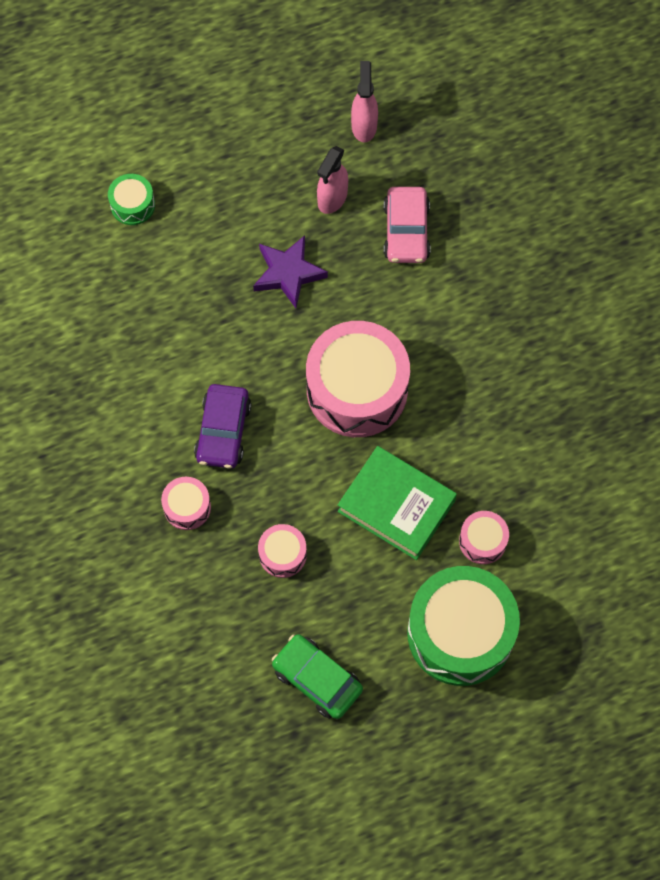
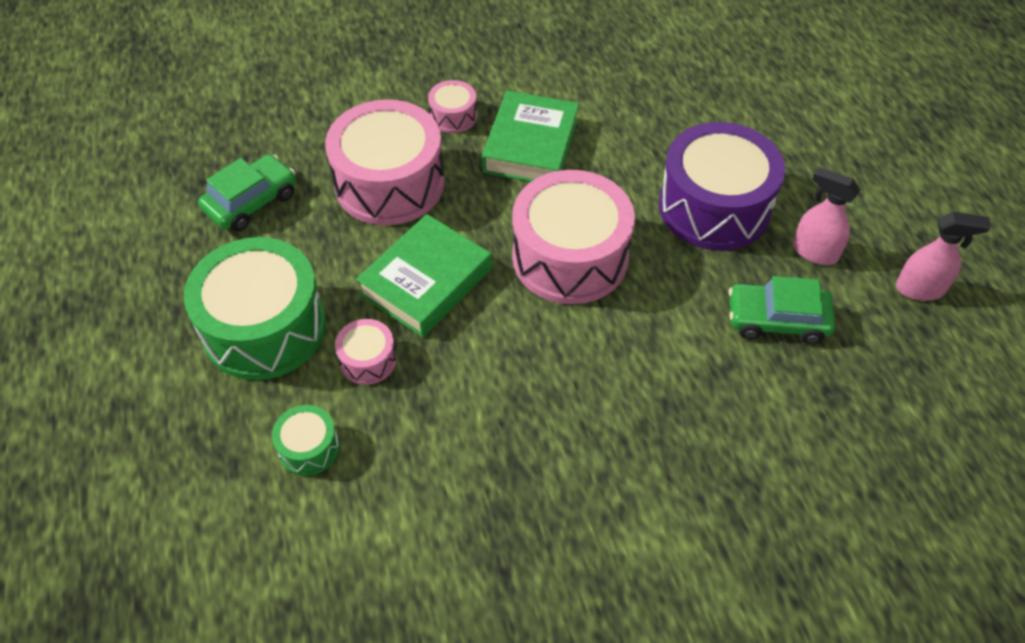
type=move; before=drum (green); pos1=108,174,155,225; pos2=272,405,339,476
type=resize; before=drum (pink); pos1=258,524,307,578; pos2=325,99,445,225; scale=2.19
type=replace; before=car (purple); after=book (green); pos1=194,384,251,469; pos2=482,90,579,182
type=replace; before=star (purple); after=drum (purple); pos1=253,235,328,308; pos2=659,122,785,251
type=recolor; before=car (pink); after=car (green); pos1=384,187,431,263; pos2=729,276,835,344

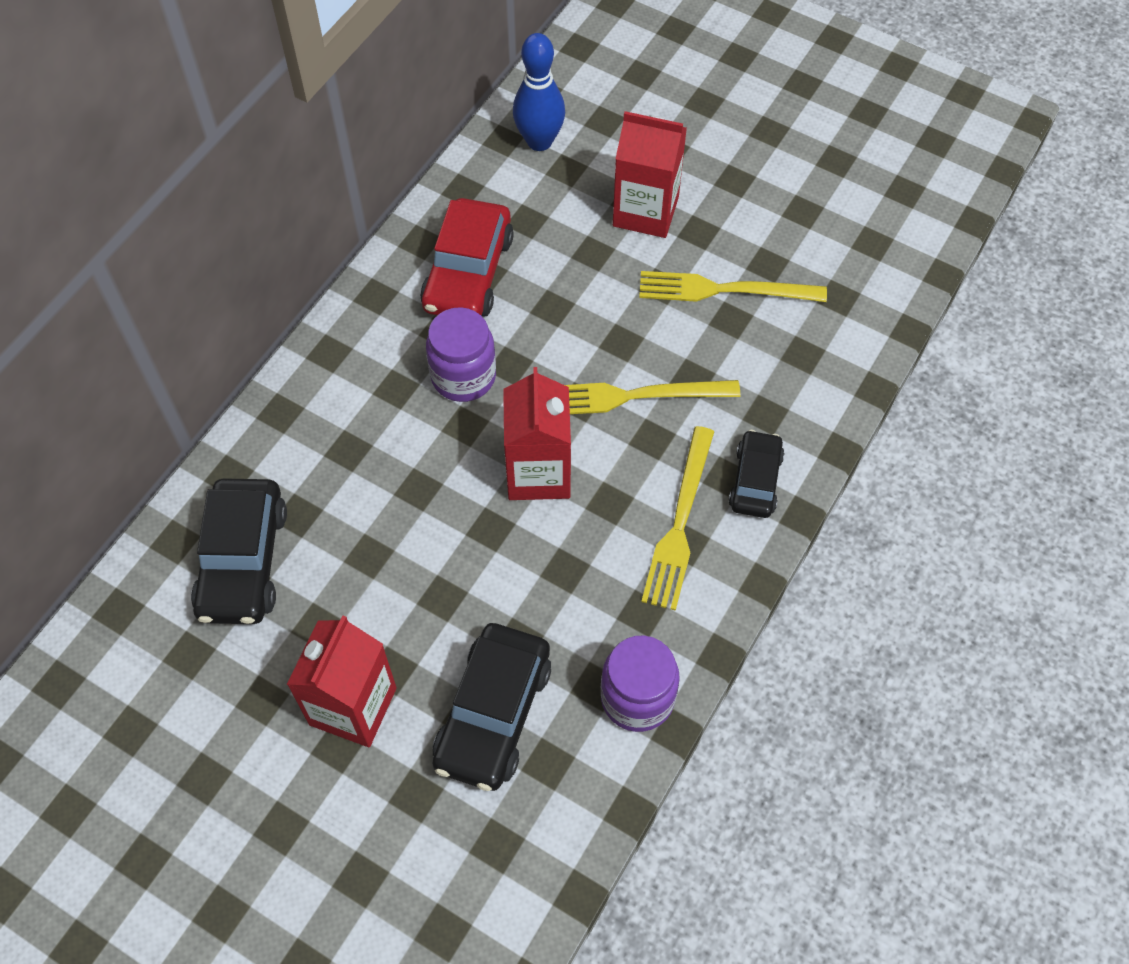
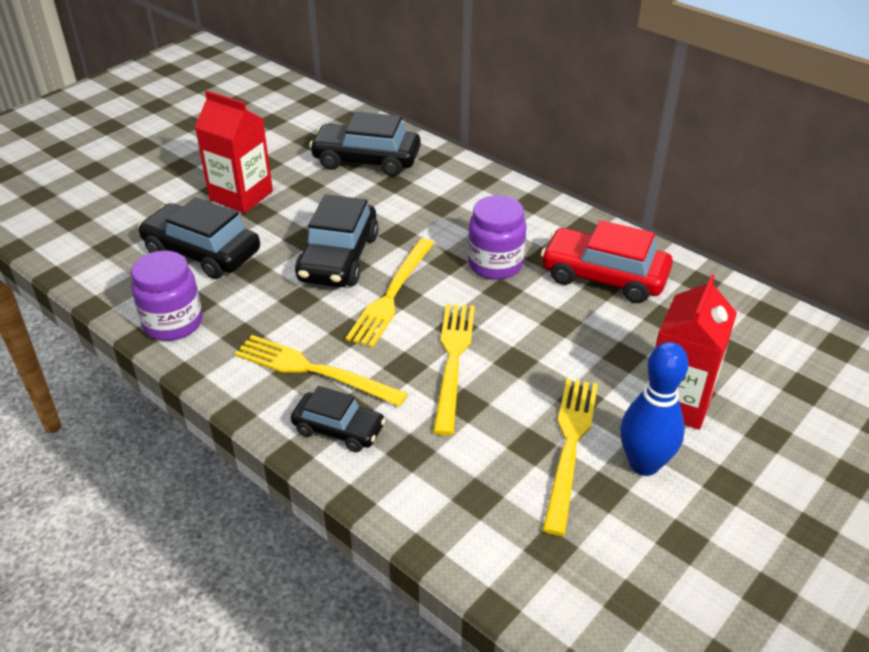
type=insert; after=car (black); pos2=295,194,379,287
type=replace; before=carton (red); after=fork (yellow); pos1=503,367,571,500; pos2=346,239,434,348
type=move; before=bowling pin (blue); pos1=513,33,565,151; pos2=620,342,689,476

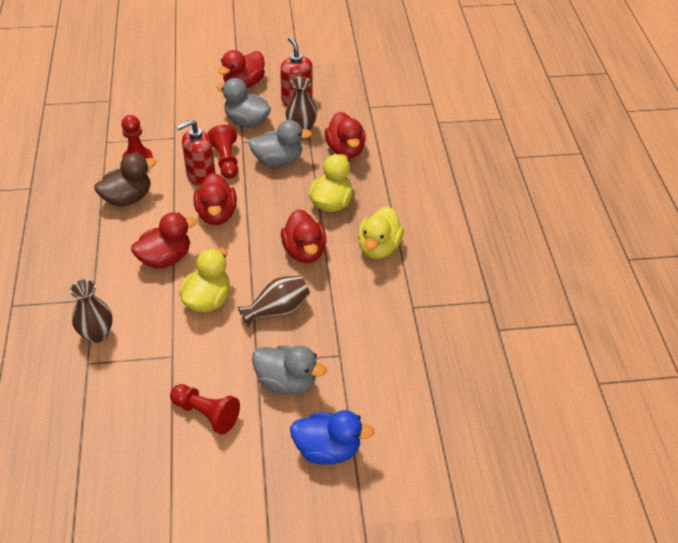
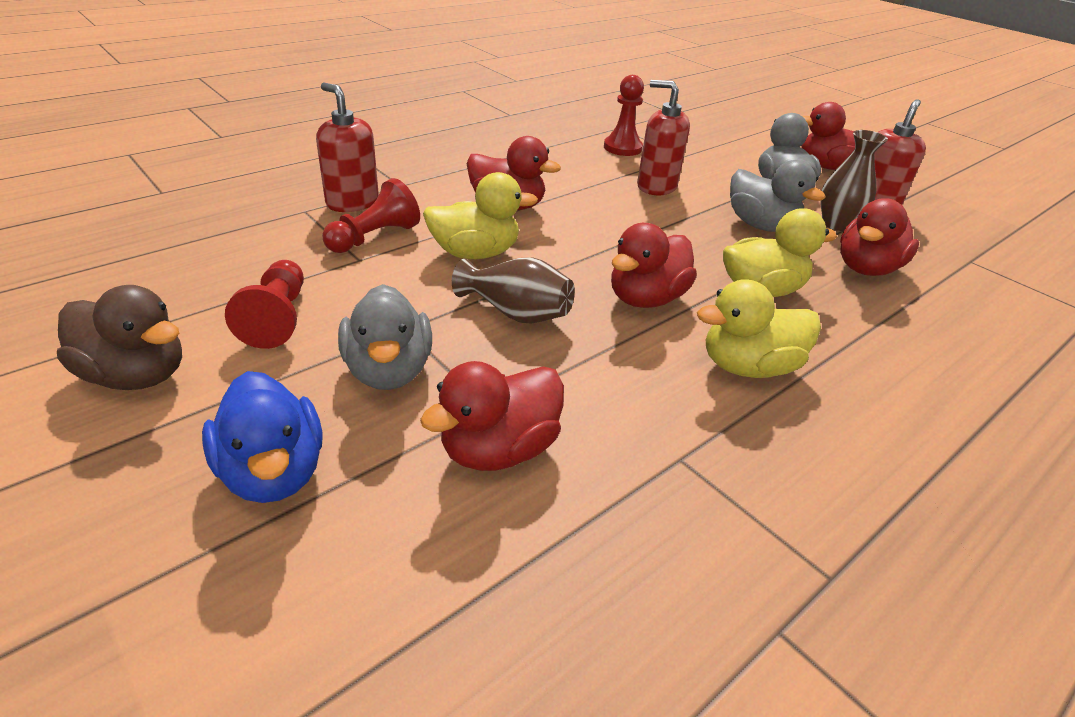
type=move; before=duck (brown); pos1=94,153,157,206; pos2=57,285,182,390
type=replace; before=vase (brown); after=soap dispenser (red); pos1=70,279,113,343; pos2=316,82,379,212
type=move; before=pawn (red); pos1=207,125,238,179; pos2=322,178,420,253
type=move; before=duck (red); pos1=194,173,237,225; pos2=420,361,564,471

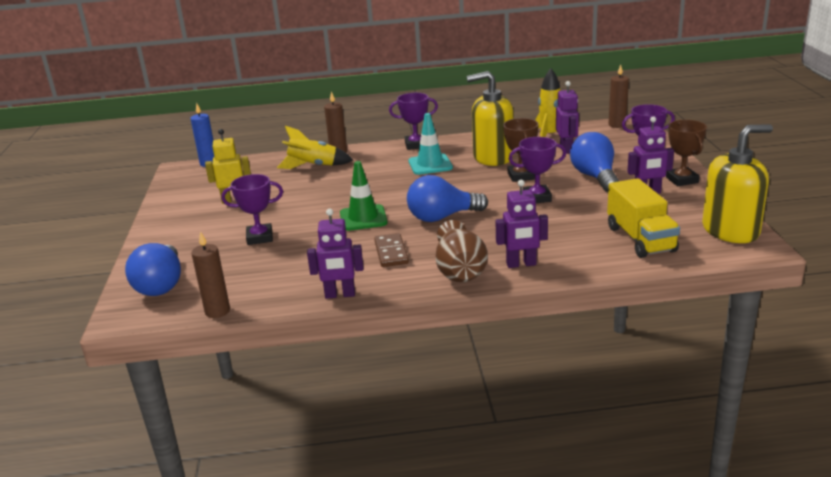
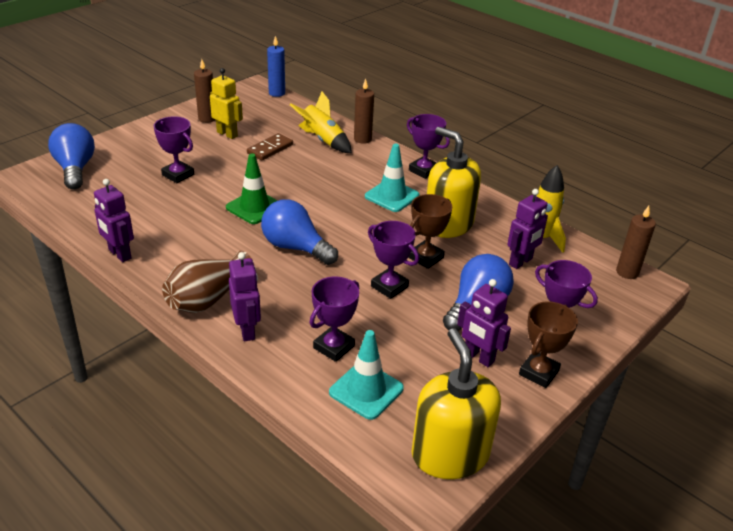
type=rotate; before=light bulb (blue); pos1=125,243,181,296; pos2=48,123,95,189; turn=120
type=move; before=candle (brown); pos1=191,231,230,318; pos2=194,59,215,123
type=rotate; before=robot (purple); pos1=496,180,548,268; pos2=229,252,261,341; turn=-150
type=move; before=domino (brown); pos1=374,233,409,267; pos2=247,133,293,160
type=insert; after=trophy (purple); pos2=309,276,359,362
type=replace; before=truck (yellow); after=traffic cone (turquoise); pos1=607,178,680,258; pos2=329,330,404,420
type=rotate; before=soap dispenser (yellow); pos1=702,124,773,243; pos2=411,328,501,479; turn=-135

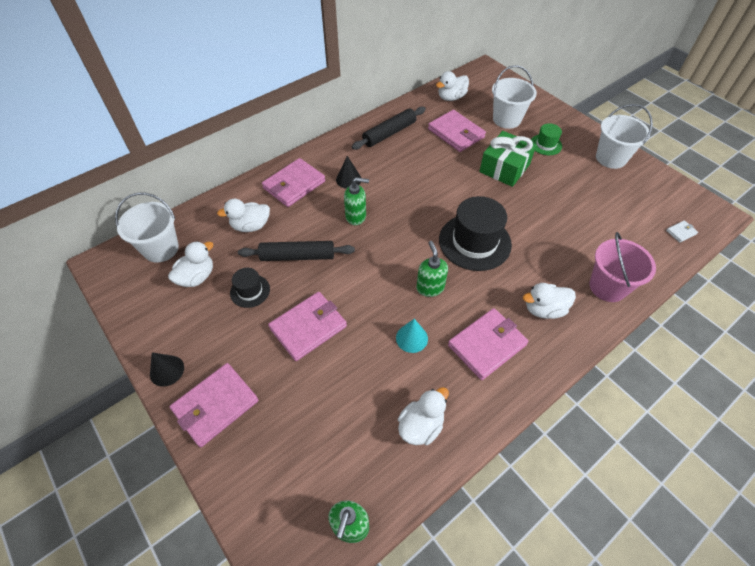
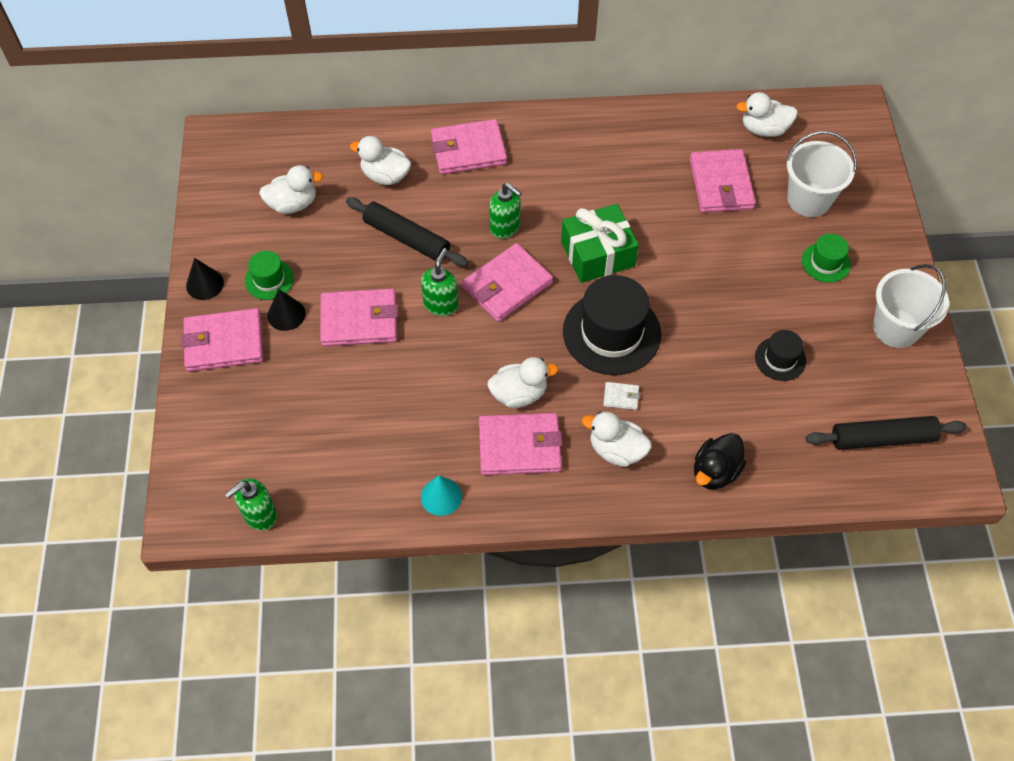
type=insert; after=hat (green); pos2=245,251,294,300
type=move; before=cone (black); pos1=336,156,361,189; pos2=267,289,306,331
type=move; before=soap dispenser (green); pos1=416,241,448,297; pos2=421,248,459,316
type=move; before=cone (turquoise); pos1=396,319,428,353; pos2=421,476,462,516
type=insert; after=wallet (pink); pos2=462,243,553,322
type=move; before=duck (white); pos1=398,387,449,445; pos2=487,357,558,408
type=move; before=gift (green); pos1=479,131,536,187; pos2=561,204,639,283
type=move; before=wallet (white); pos1=666,220,698,243; pos2=603,382,640,410
type=replace; before=bucket (pink); after=duck (black); pos1=589,232,656,302; pos2=694,433,746,490
type=move; before=hat (black); pos1=230,268,270,308; pos2=755,330,806,381
type=move; before=rolling pin (black); pos1=352,107,426,150; pos2=806,416,967,450
type=delete; before=bucket (white); pos1=115,193,179,263

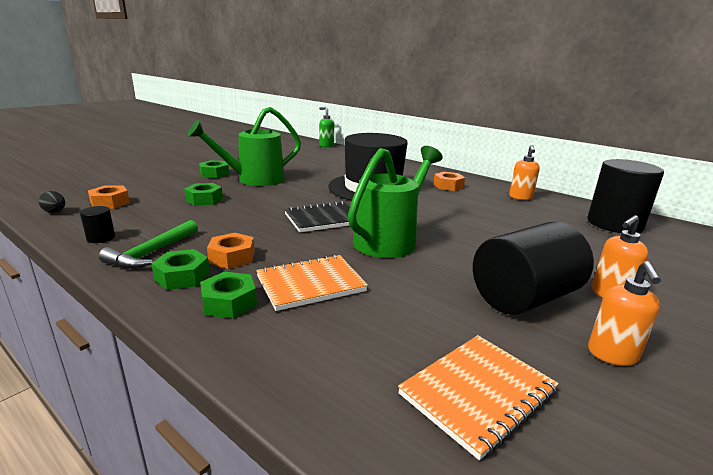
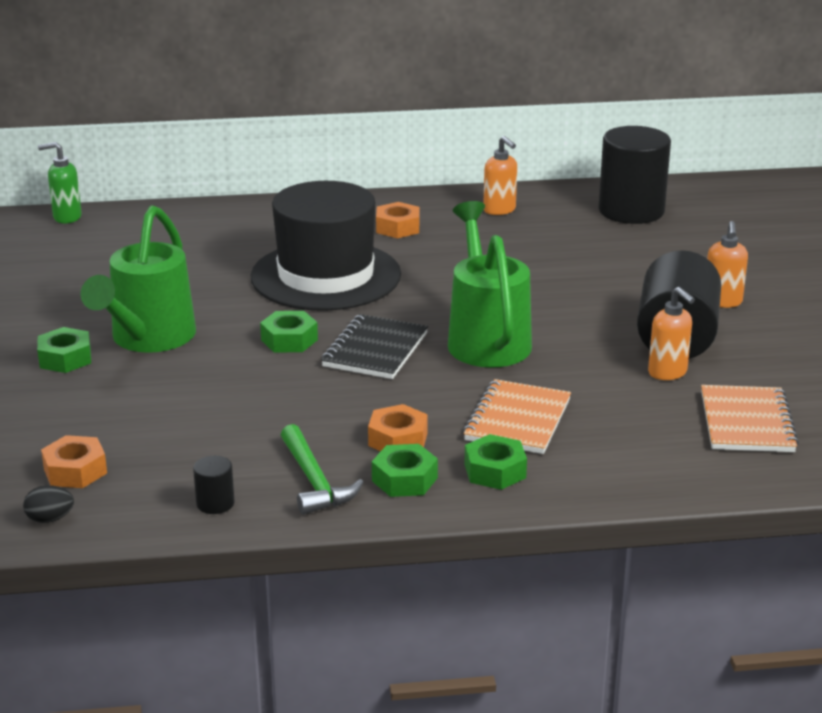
type=move; before=nut (green); pos1=184,183,223,206; pos2=260,311,318,353
type=move; before=soap dispenser (orange); pos1=588,261,661,366; pos2=648,287,695,380

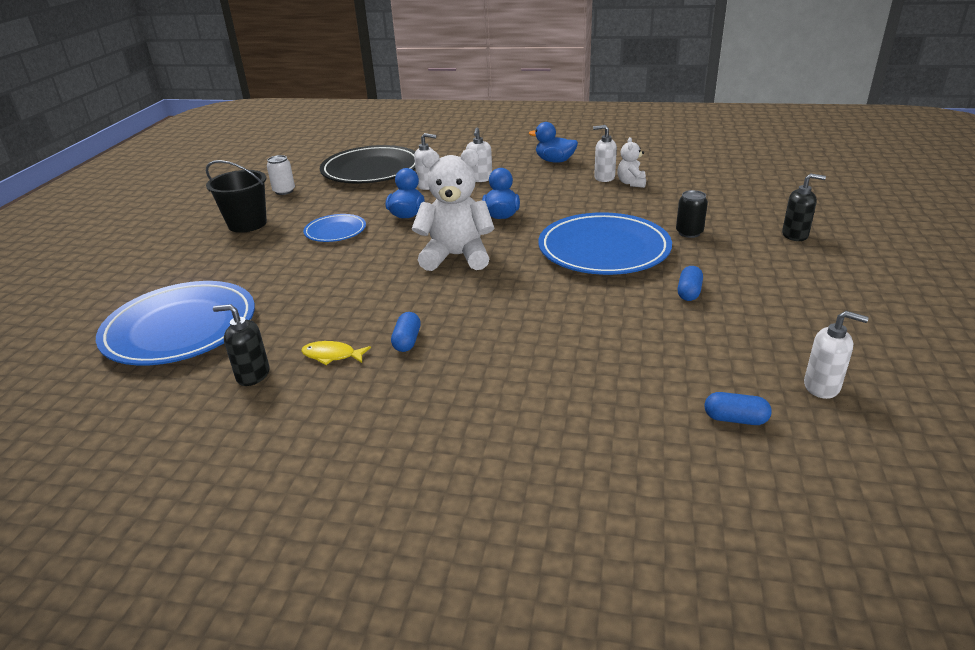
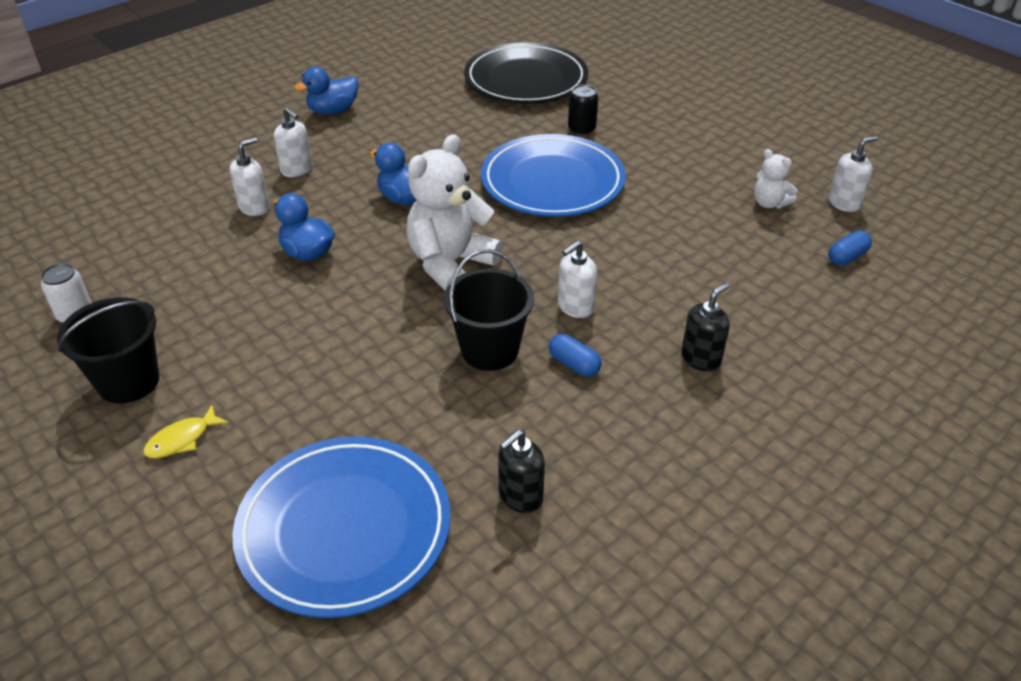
type=move; before=fish (yellow); pos1=301,341,371,365; pos2=143,405,228,458
type=insert; after=bucket (black); pos2=444,249,534,371
type=move; before=plate (black); pos1=320,145,415,183; pos2=464,42,588,104
type=move; before=soap dispenser (white); pos1=593,125,617,182; pos2=558,241,597,318
type=move; before=soap dispenser (black); pos1=782,173,826,241; pos2=681,282,730,371
type=move; before=teddy bear (white); pos1=617,137,646,188; pos2=754,149,798,208
type=delete; before=plate (blue); pos1=303,214,366,242
type=delete; before=capsule (blue); pos1=677,266,703,301

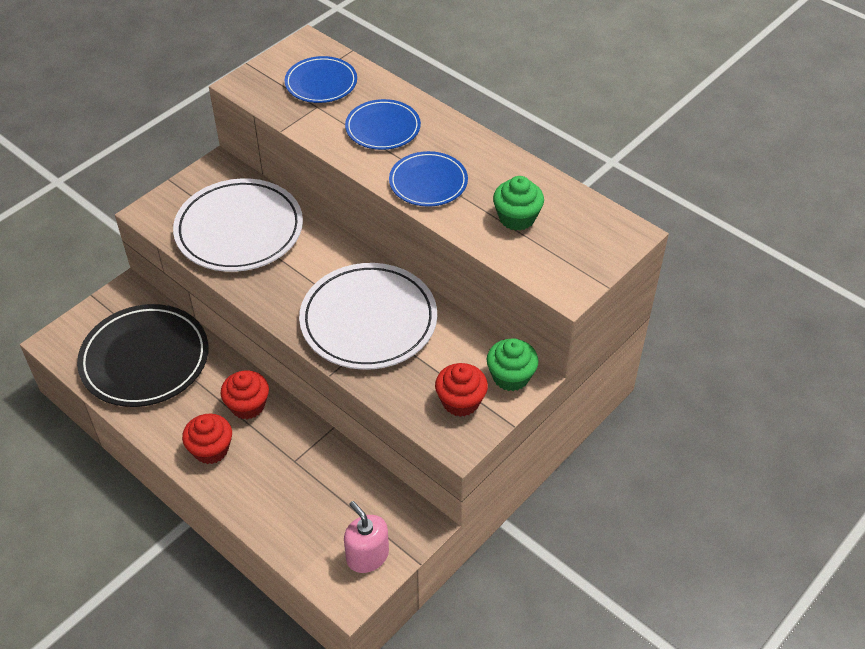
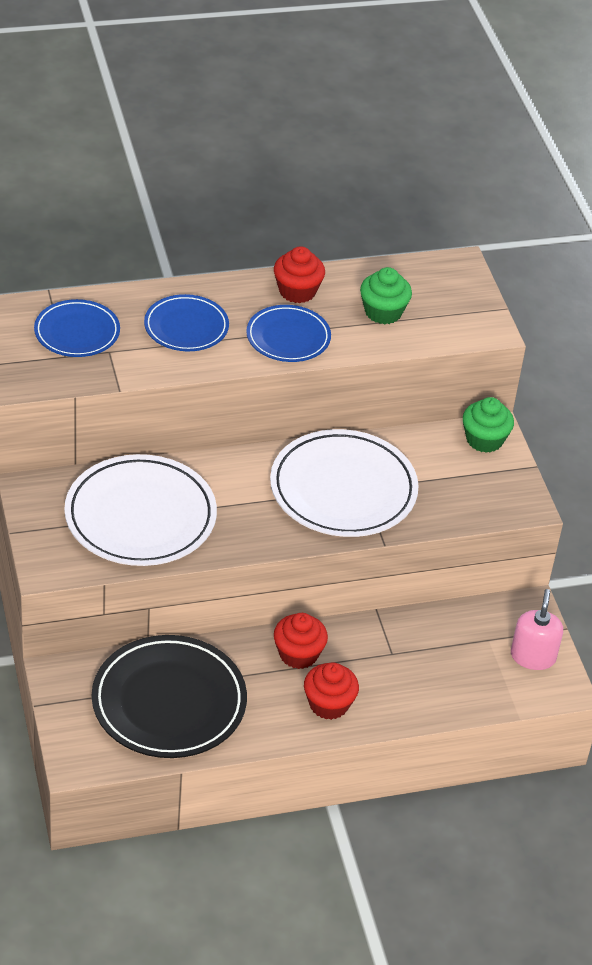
type=move; before=cupcake (red); pos1=435,363,488,417; pos2=274,246,325,303
type=rotate; before=soap dispenser (pink); pos1=344,501,389,573; pos2=511,589,563,670; turn=105

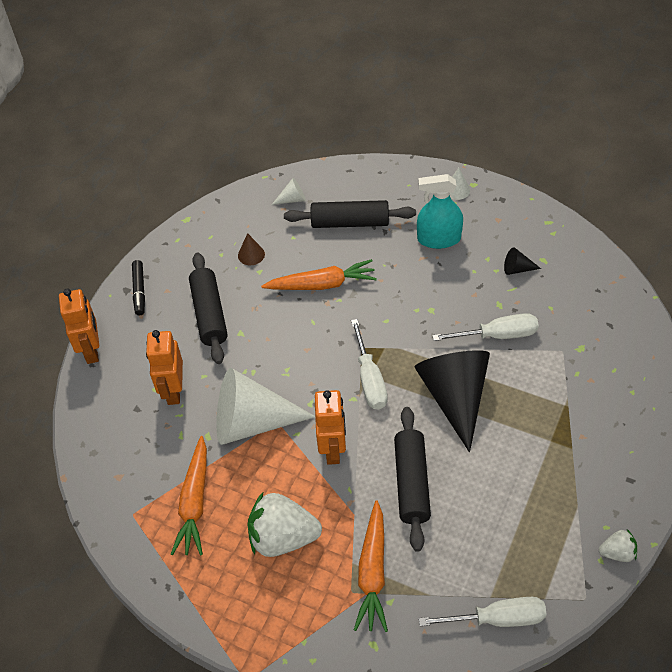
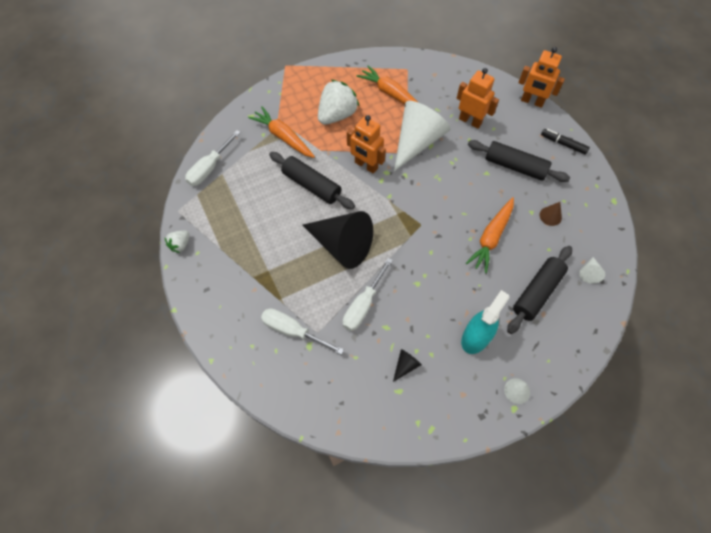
type=move; before=screwdriver (white); pos1=351,319,388,409; pos2=261,308,344,355

